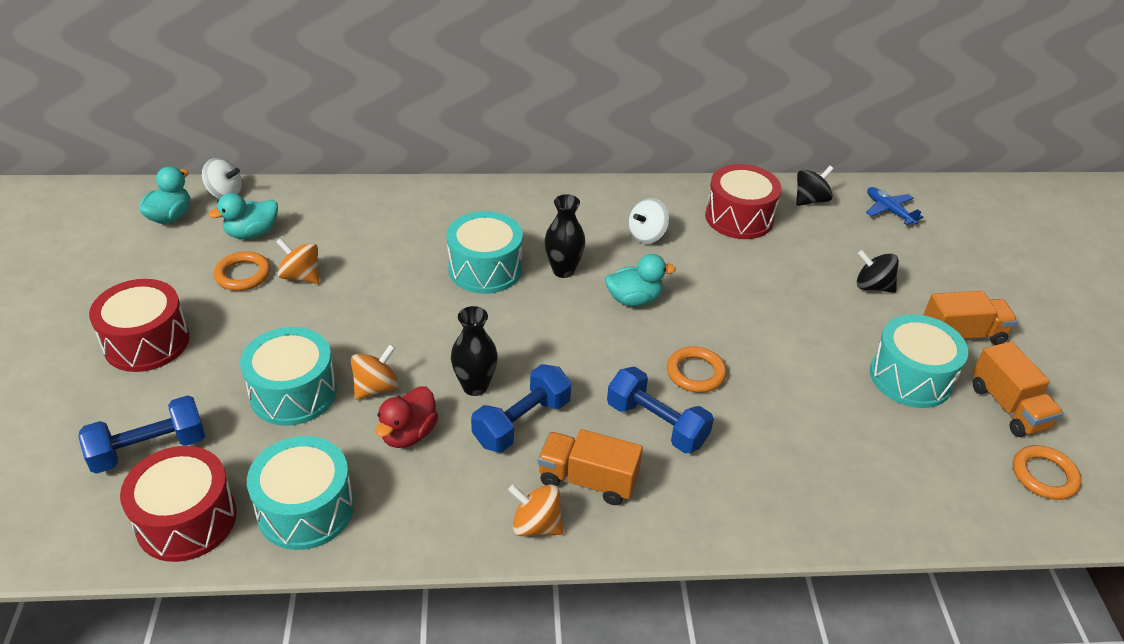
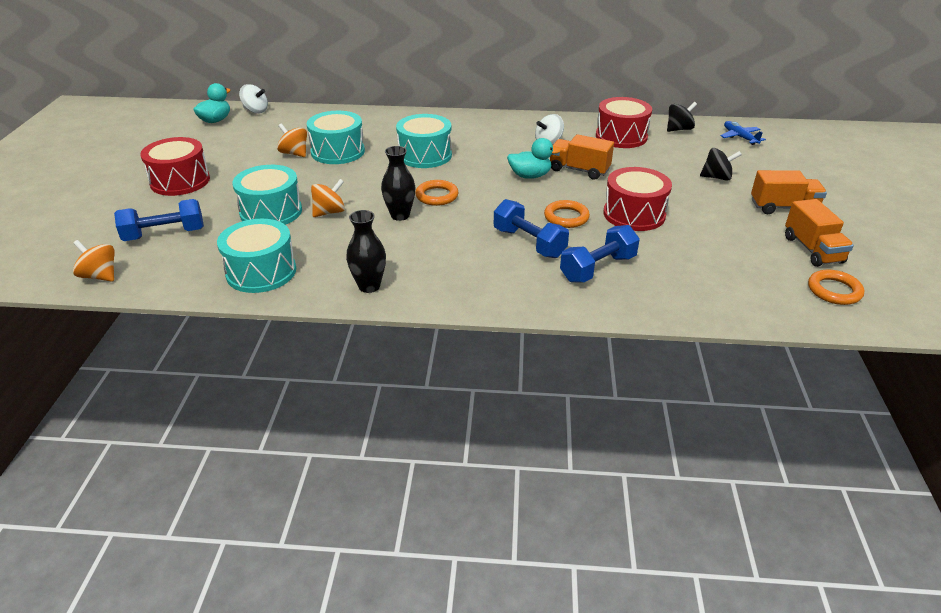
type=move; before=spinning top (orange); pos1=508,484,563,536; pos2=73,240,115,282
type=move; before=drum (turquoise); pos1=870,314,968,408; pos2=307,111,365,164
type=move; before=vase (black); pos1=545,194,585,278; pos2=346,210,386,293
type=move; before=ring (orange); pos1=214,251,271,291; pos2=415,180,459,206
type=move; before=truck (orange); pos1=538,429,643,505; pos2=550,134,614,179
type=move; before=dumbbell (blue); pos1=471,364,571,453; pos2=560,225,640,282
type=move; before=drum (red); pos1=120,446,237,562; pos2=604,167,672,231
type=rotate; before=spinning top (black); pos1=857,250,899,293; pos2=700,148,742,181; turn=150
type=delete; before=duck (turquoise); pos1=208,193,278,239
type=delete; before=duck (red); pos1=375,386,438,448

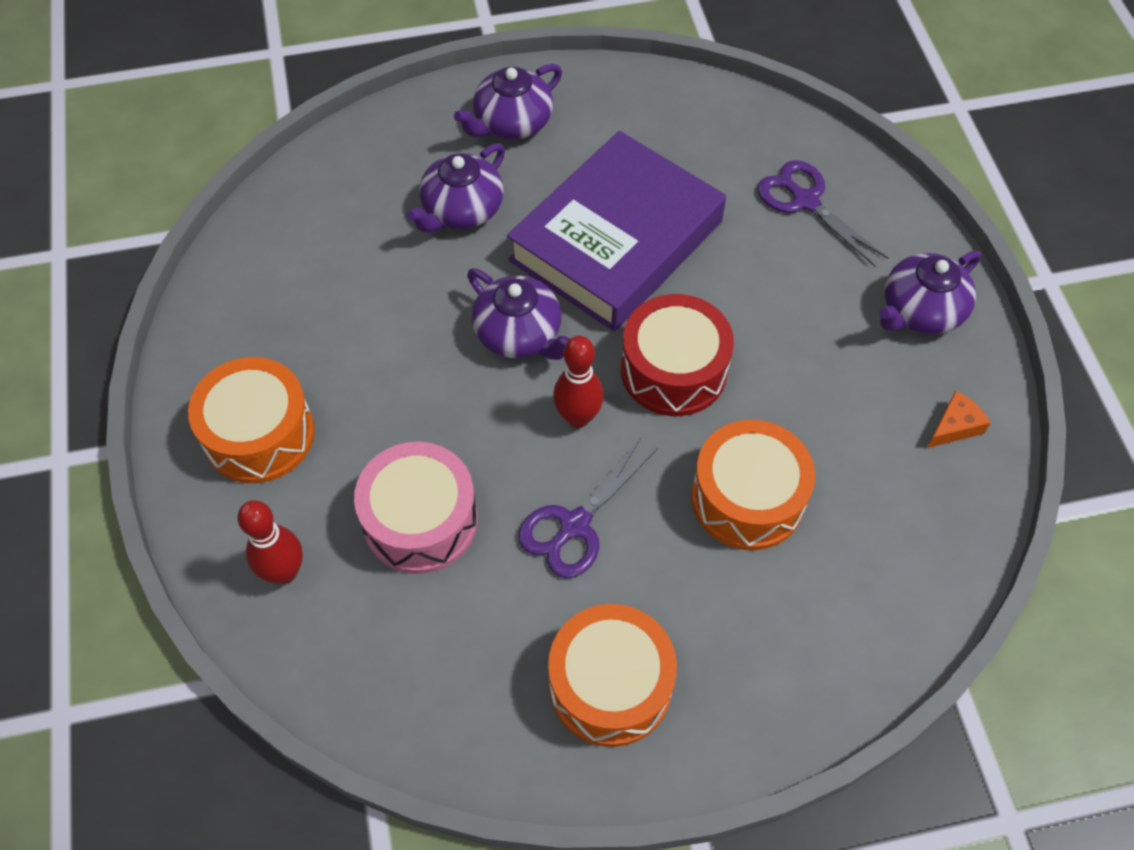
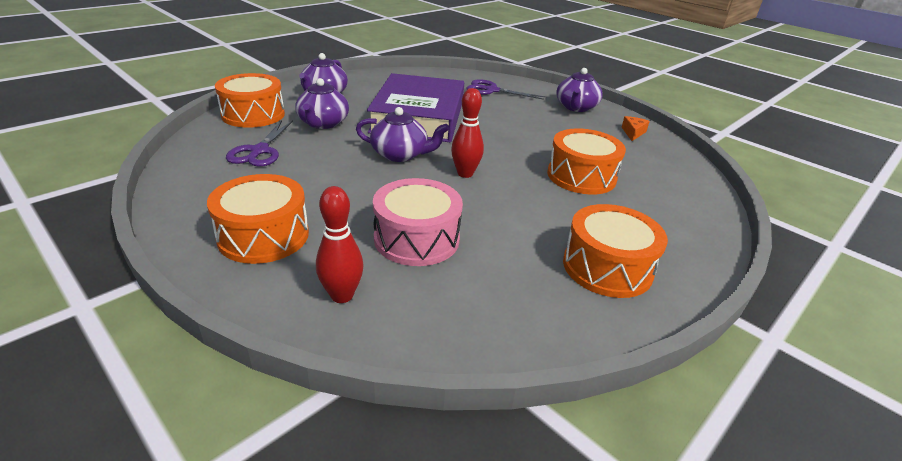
type=insert; after=drum (orange); pos2=215,73,285,128
type=move; before=scissors (purple); pos1=518,438,658,578; pos2=226,120,293,167
type=delete; before=drum (red); pos1=621,294,734,416

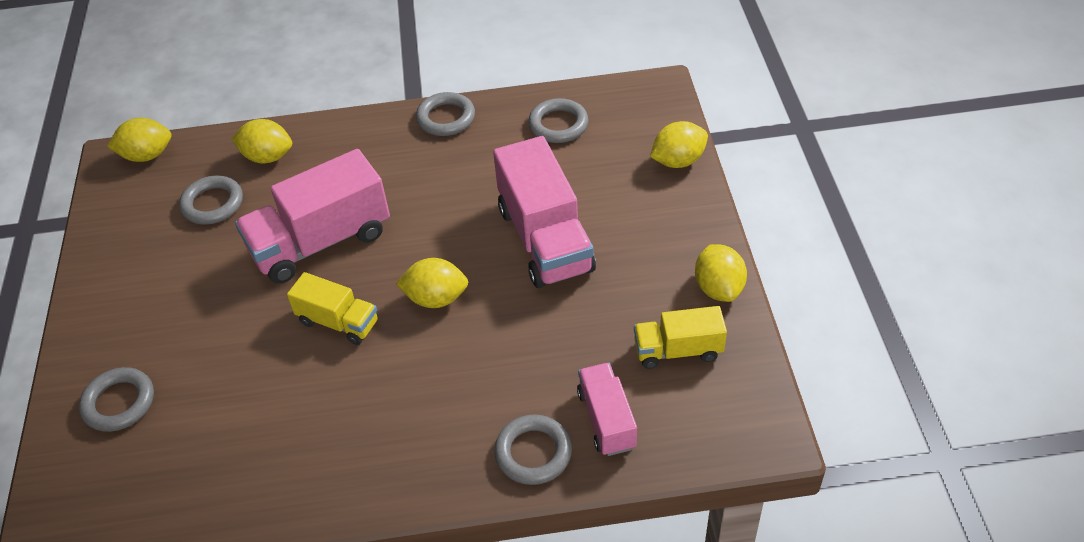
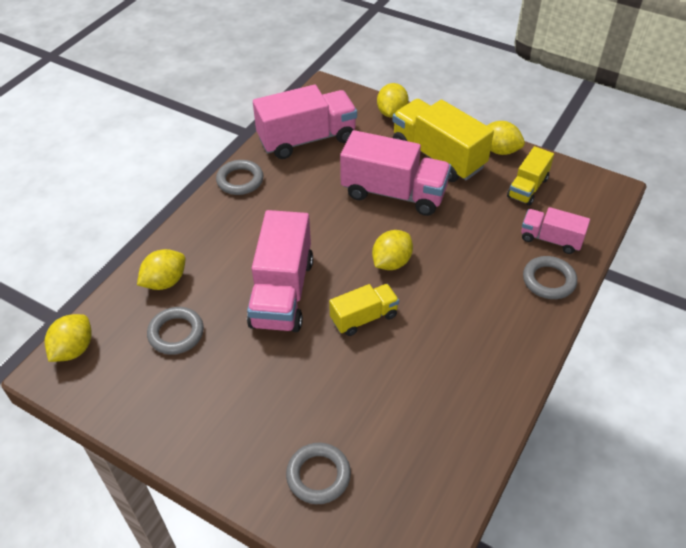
type=replace; before=ring (grey); after=truck (pink); pos1=528,98,588,143; pos2=253,85,357,159
type=insert; after=truck (yellow); pos2=392,99,494,182

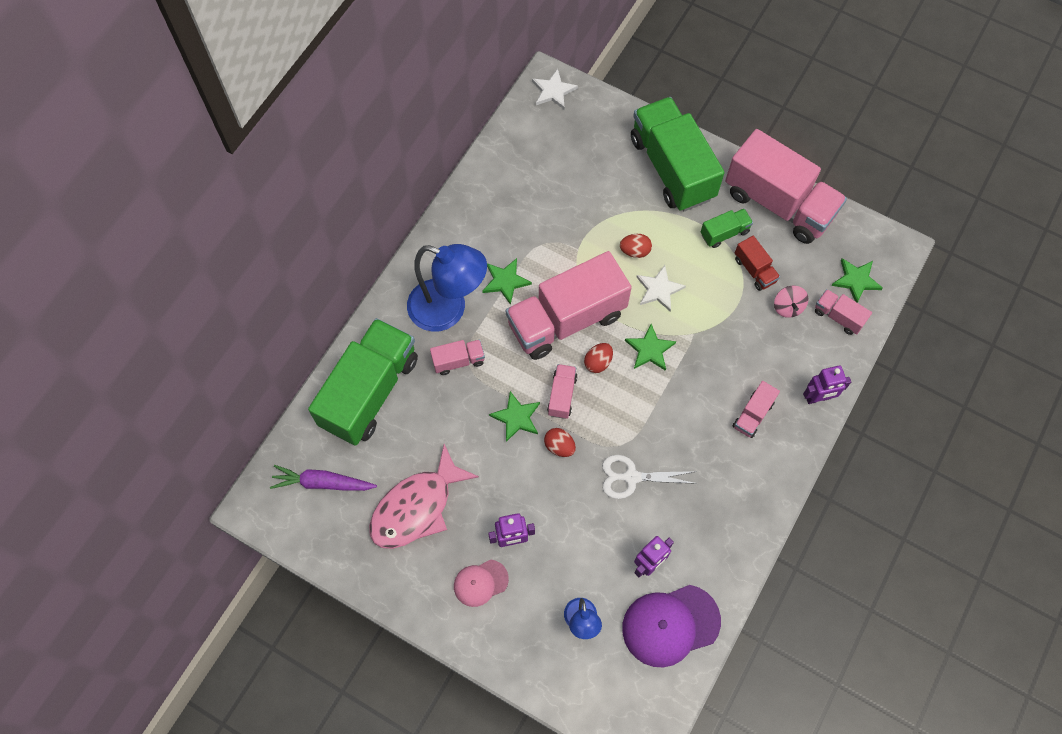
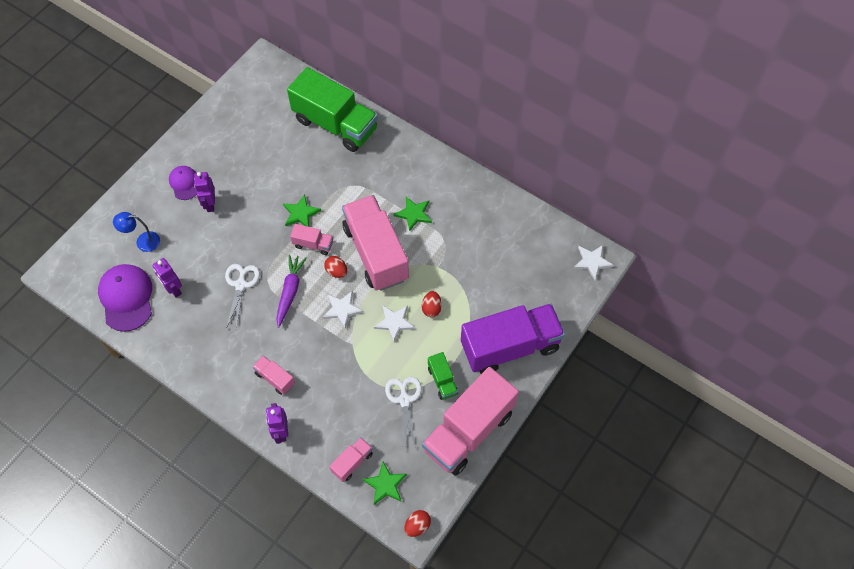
type=recolor; before=cap (pink); after=cap (purple); pos1=454,560,509,607; pos2=169,166,197,200
type=move; before=carrot (purple); pos1=270,465,377,491; pos2=276,255,307,328
type=recolor; before=star (green); after=star (white); pos1=625,324,676,371; pos2=323,291,364,329
type=replace; before=truck (red); after=scissors (white); pos1=735,236,780,291; pos2=385,376,422,451
type=move; before=egg (red); pos1=544,428,576,457; pos2=404,510,431,537
type=recolor; before=truck (green); after=truck (purple); pos1=631,97,725,211; pos2=461,303,565,374
type=delete; before=fish (pink); pos1=369,444,479,549
type=delete; before=lamp (blue); pos1=407,244,487,332
type=delete; before=truck (pink); pos1=430,340,485,375
type=delete; before=spinning top (pink); pos1=774,286,809,318

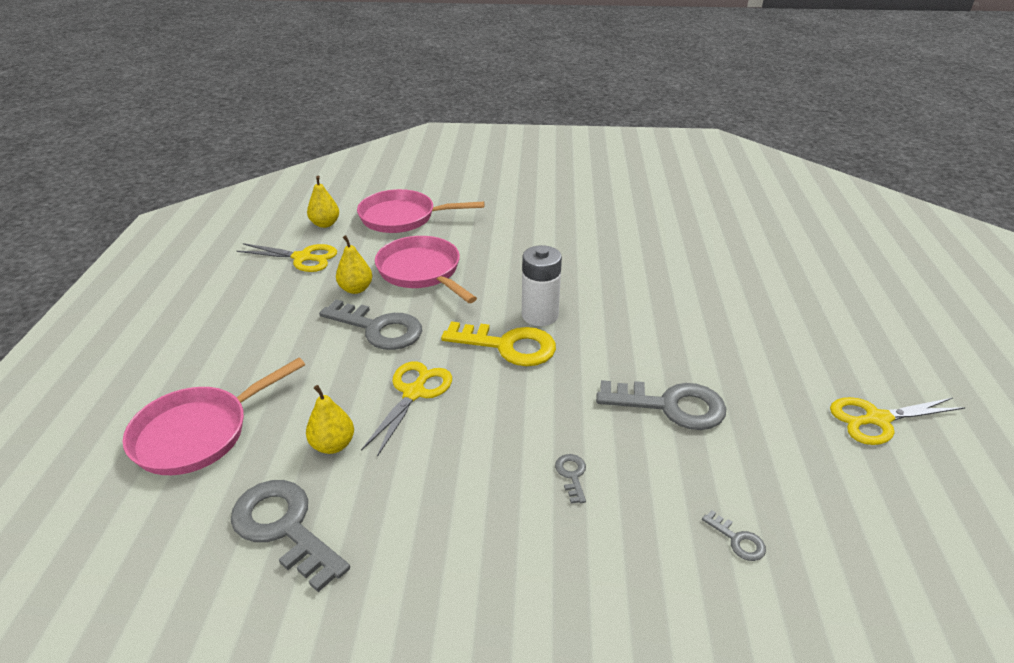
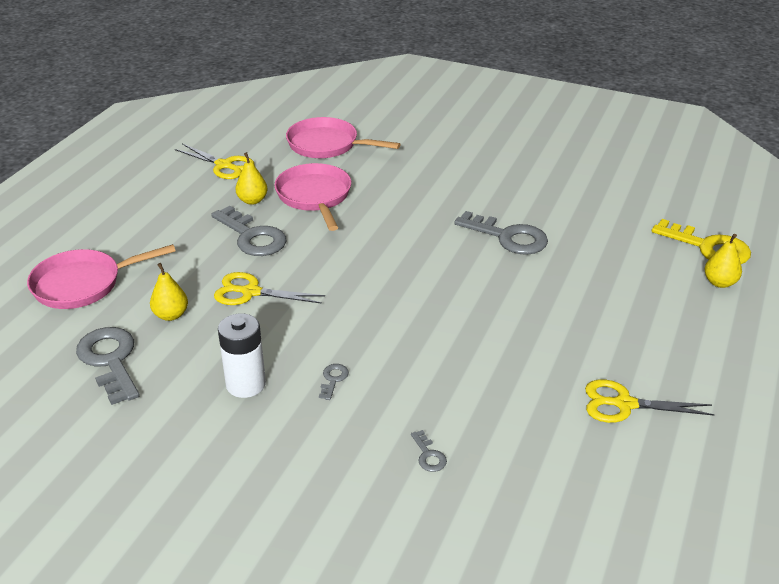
type=rotate; before=scissors (yellow); pos1=361,361,452,457; pos2=214,272,325,305; turn=-120
type=move; before=battery (white); pos1=522,245,562,326; pos2=218,314,266,398
type=move; before=key (grey); pos1=596,380,726,430; pos2=454,211,548,255
type=move; before=key (yellow); pos1=441,321,556,366; pos2=652,219,751,264
type=move; before=pear (yellow); pos1=307,176,339,228; pos2=705,234,742,288

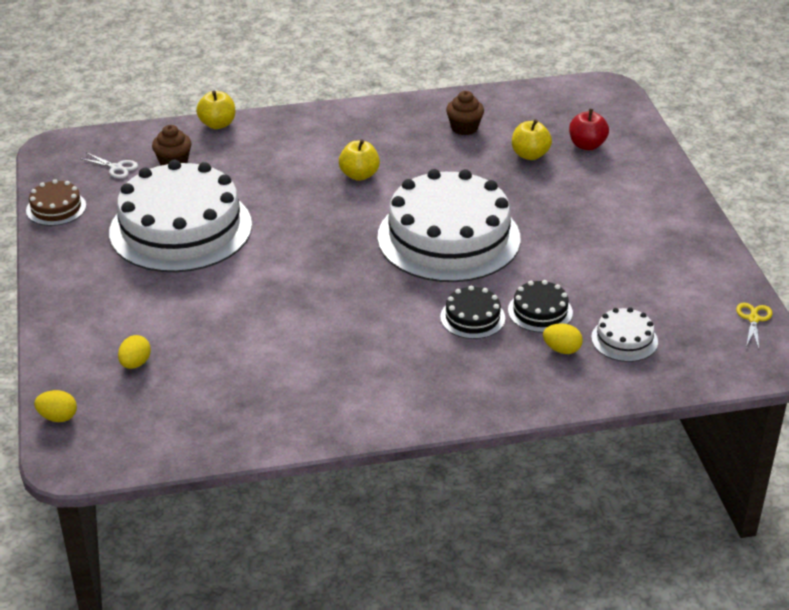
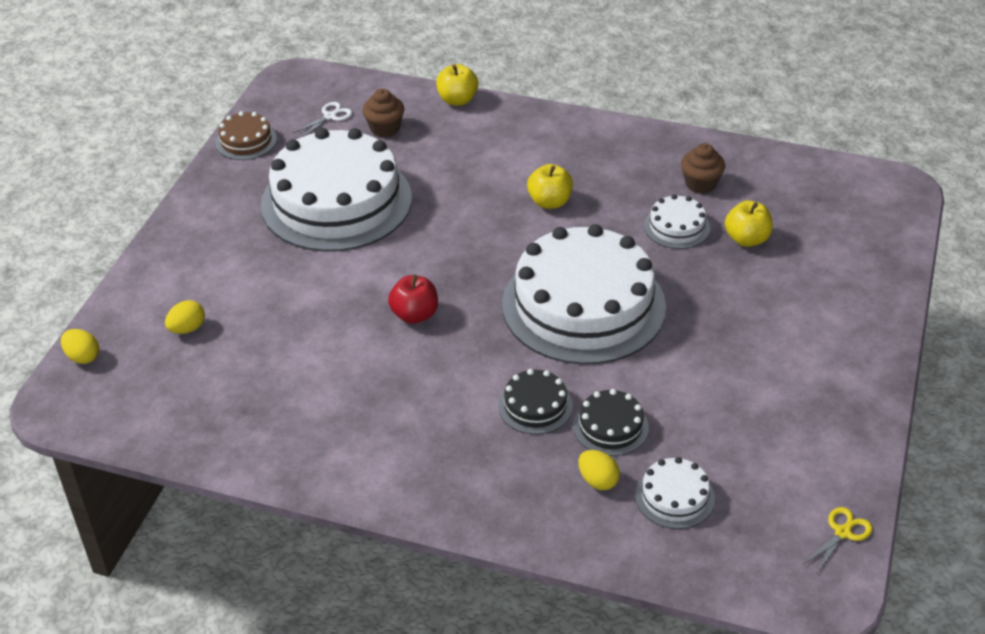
type=rotate; before=scissors (white); pos1=79,153,138,178; pos2=293,102,352,137; turn=-105
type=move; before=apple (red); pos1=569,109,609,150; pos2=388,274,438,324
type=insert; after=cake (white); pos2=644,194,710,249

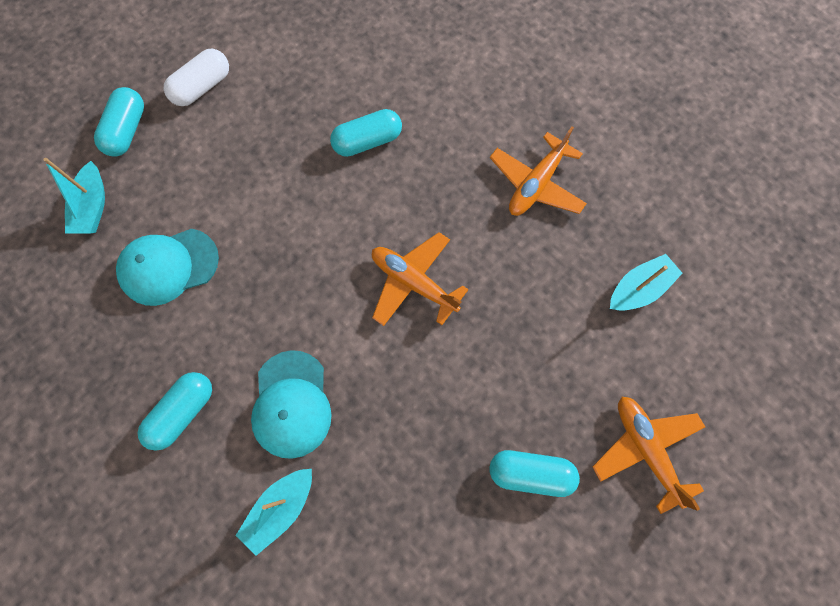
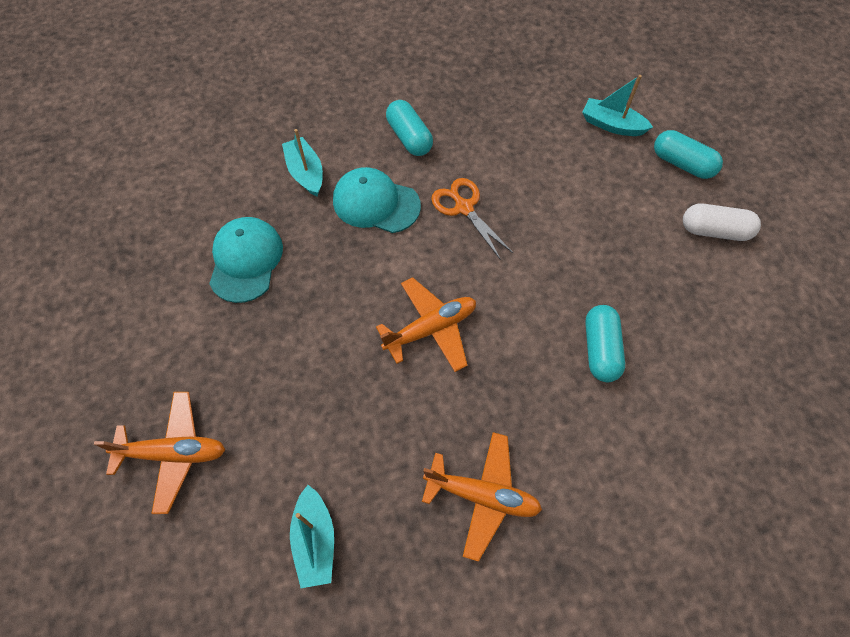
type=move; before=cap (turquoise); pos1=116,229,219,306; pos2=209,217,283,303
type=rotate; before=plane (orange); pos1=490,126,587,216; pos2=422,432,542,562; turn=135
type=insert; after=scissors (orange); pos2=431,178,513,260
type=rotate; before=capsule (white); pos1=164,49,229,106; pos2=683,204,761,241; turn=-60
type=delete; before=capsule (turquoise); pos1=490,450,580,497

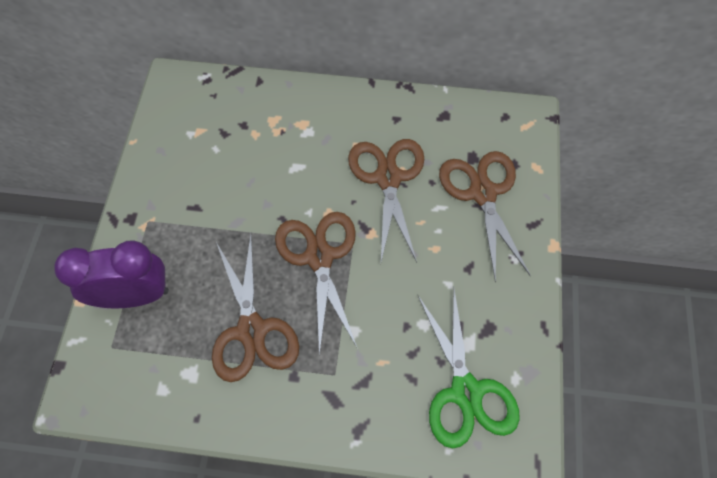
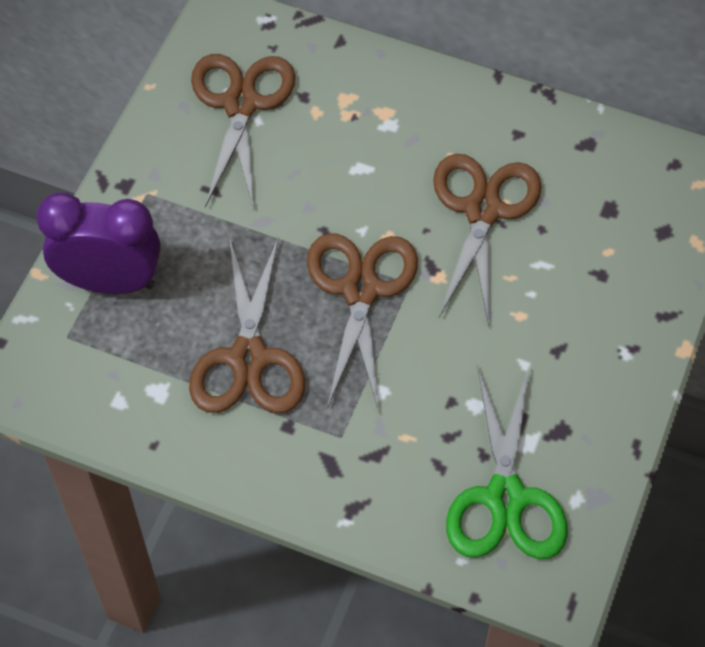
type=move; before=scissors (brown); pos1=439,151,531,282; pos2=191,54,295,210

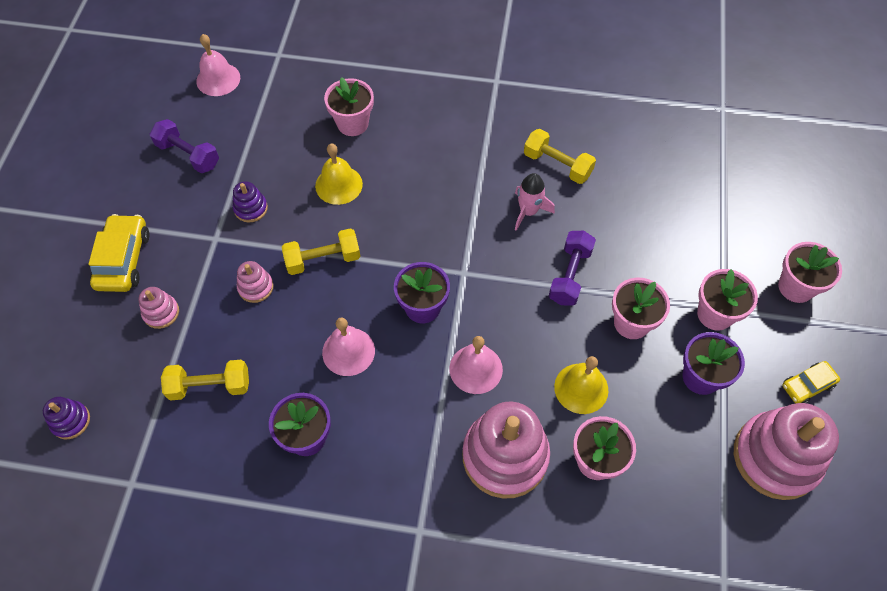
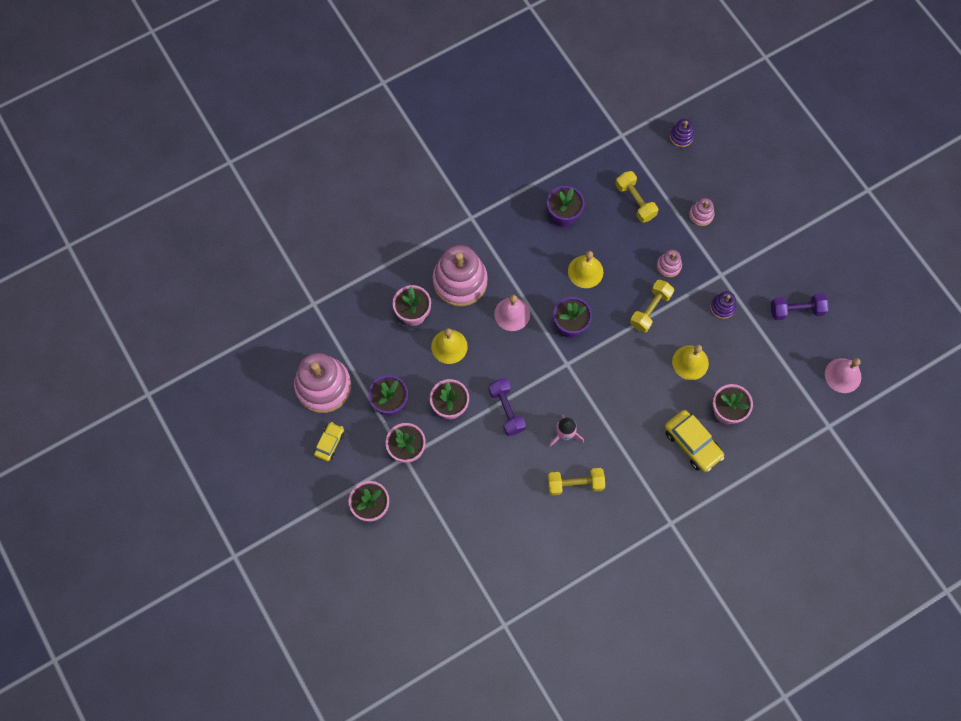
type=recolor; before=bell (pink); after=bell (yellow); pos1=322,317,375,376; pos2=568,251,603,288
type=rotate; before=dumbbell (yellow); pos1=161,360,249,401; pos2=615,171,658,223; turn=-75
type=move; before=car (yellow); pos1=88,214,150,292; pos2=664,410,724,472

